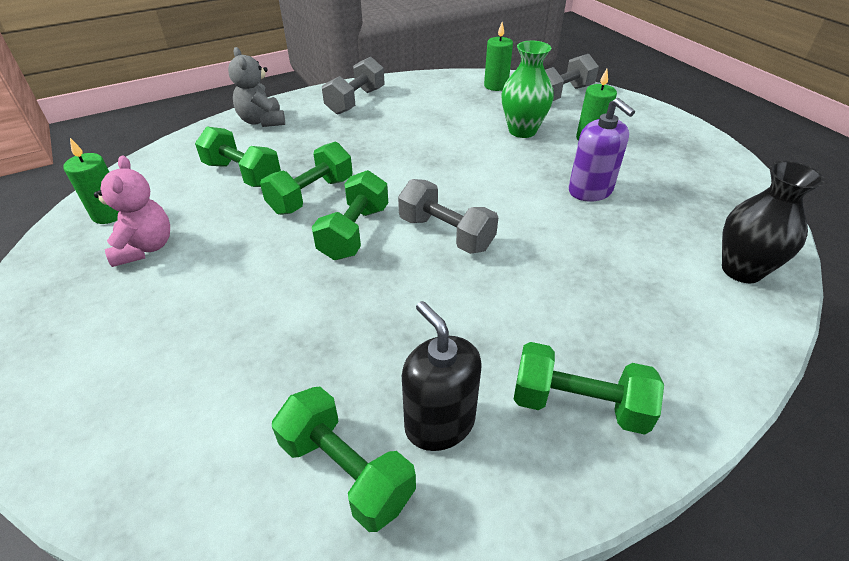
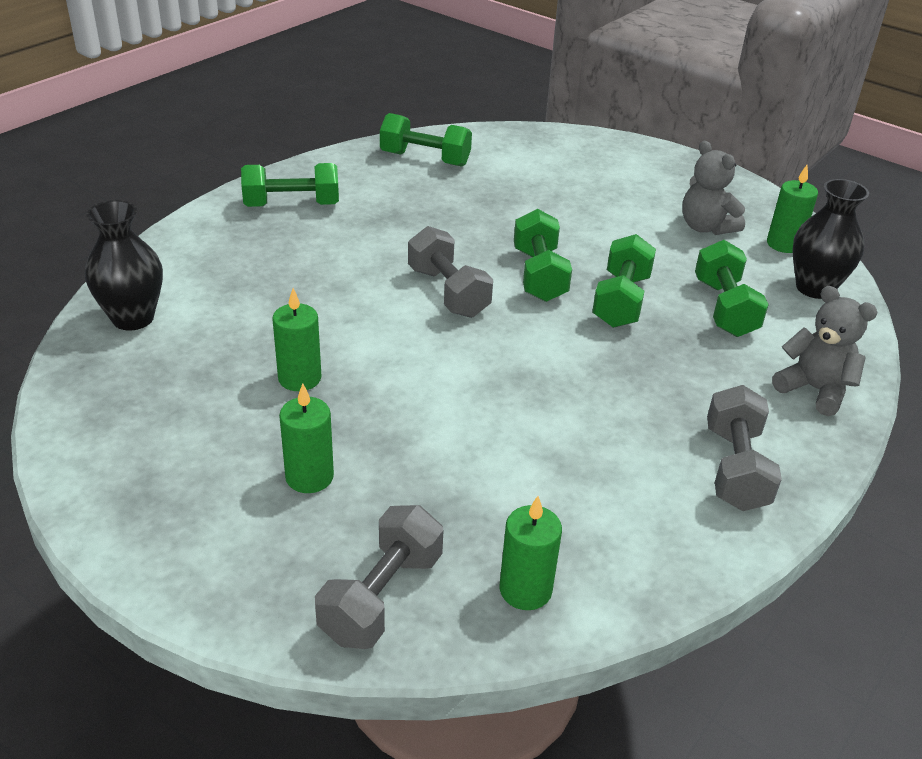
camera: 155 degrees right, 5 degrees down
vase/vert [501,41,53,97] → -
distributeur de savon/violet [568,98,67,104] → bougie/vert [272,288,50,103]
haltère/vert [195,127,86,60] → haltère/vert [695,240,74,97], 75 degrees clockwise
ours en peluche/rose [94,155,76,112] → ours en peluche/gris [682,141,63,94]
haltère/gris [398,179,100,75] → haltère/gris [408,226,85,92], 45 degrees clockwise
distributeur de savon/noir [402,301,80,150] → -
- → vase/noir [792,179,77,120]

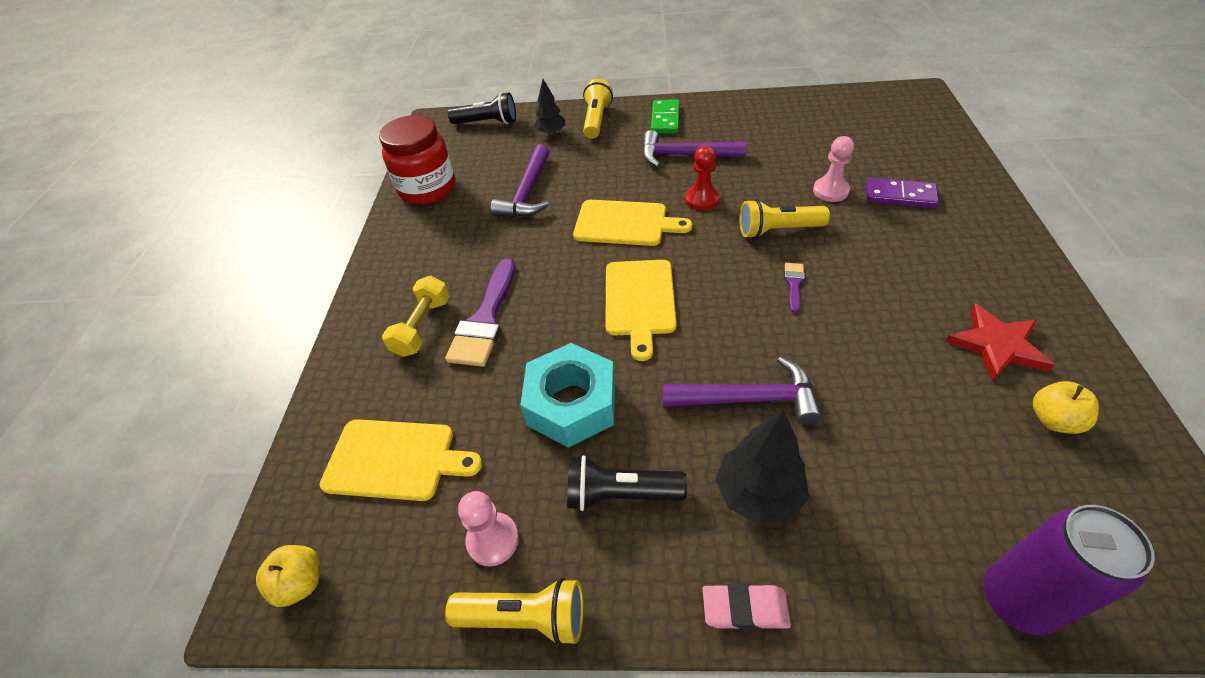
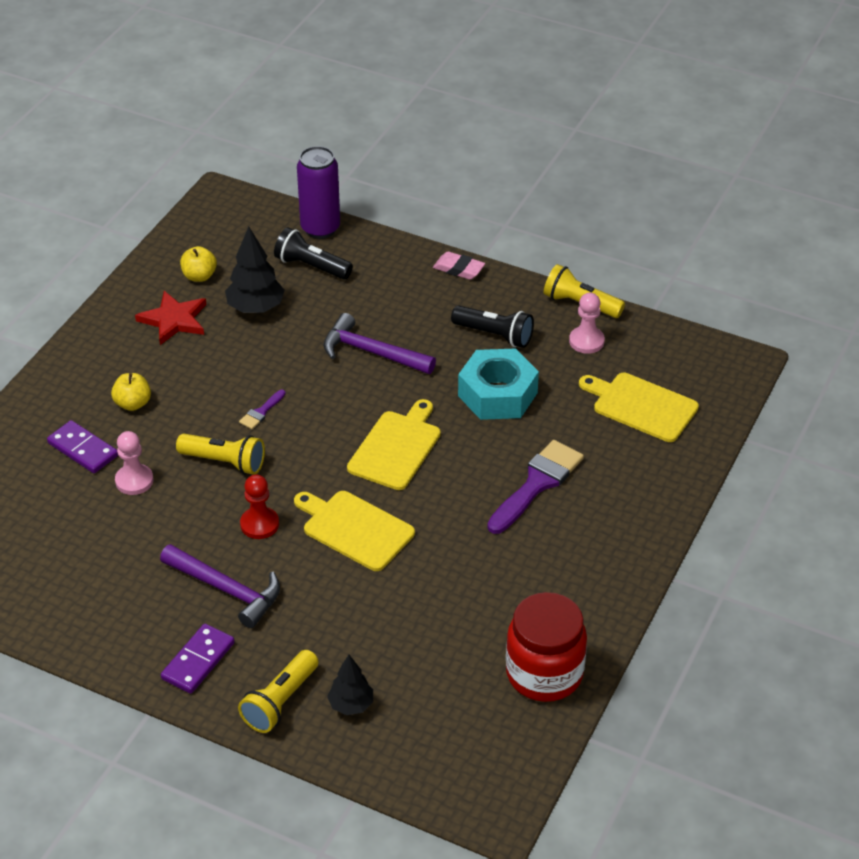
camera: 160 degrees left, 5 degrees down
lampe de poche/noir [448,92,68,32] → lampe de poche/noir [274,227,79,52], move
domino/vert [651,99,28,35] → domino/violet [161,624,74,70]
marteau/violet [491,144,59,73] → -
haltère/jaune [382,276,68,81] → -
arbre/noir [716,409,93,116] → arbre/noir [225,227,59,86], move
pomme/jaune [256,545,64,62] → pomme/jaune [111,373,40,38], move

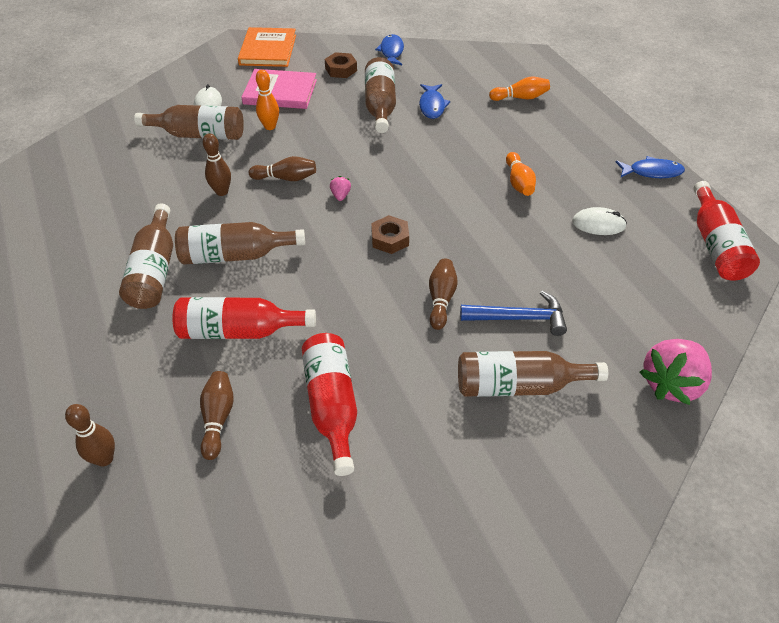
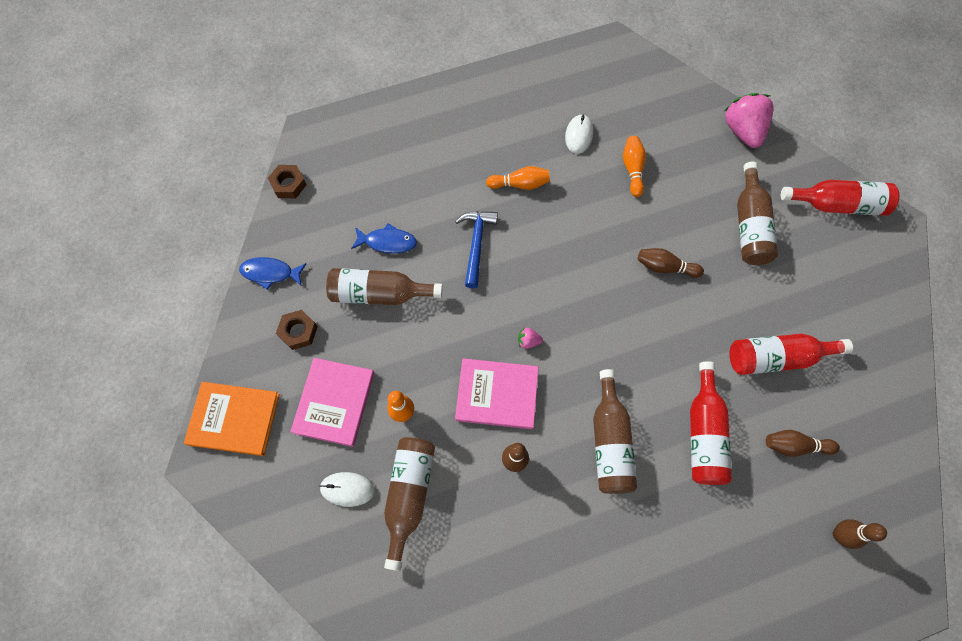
camera: 85 degrees left, 20 degrees up
quille/orange [489,77,61,24] → quille/orange [623,136,23,61], move
quille/marron [249,156,67,25] → livre/rose [455,358,84,71]
poisson/bleu [616,156,69,22] → -
bouteille/rouge [693,181,67,99] → bouteille/rouge [781,180,118,36], move
bouteille/marron [119,203,54,106] → -
écrou/marron [371,215,38,39] → écrou/marron [268,165,38,33], move
marteau/bleu [460,291,107,45] → marteau/bleu [455,211,43,77], move
fraise/rose [640,339,72,66] → fraise/rose [724,93,49,55], 150 degrees counterclockwise

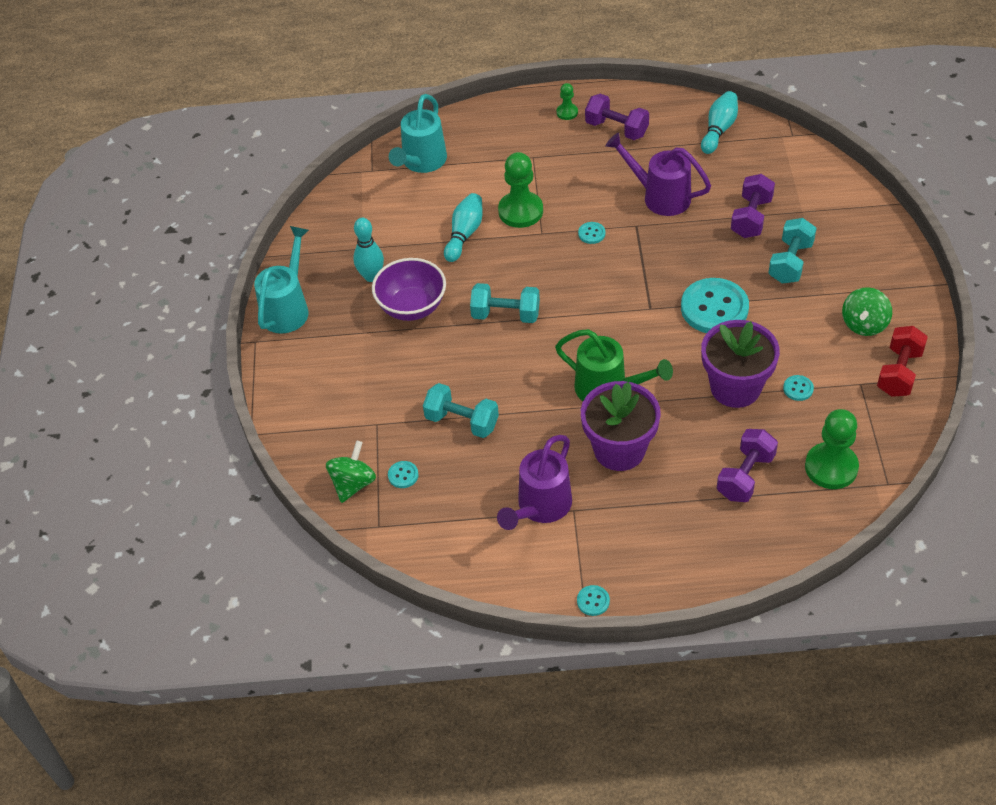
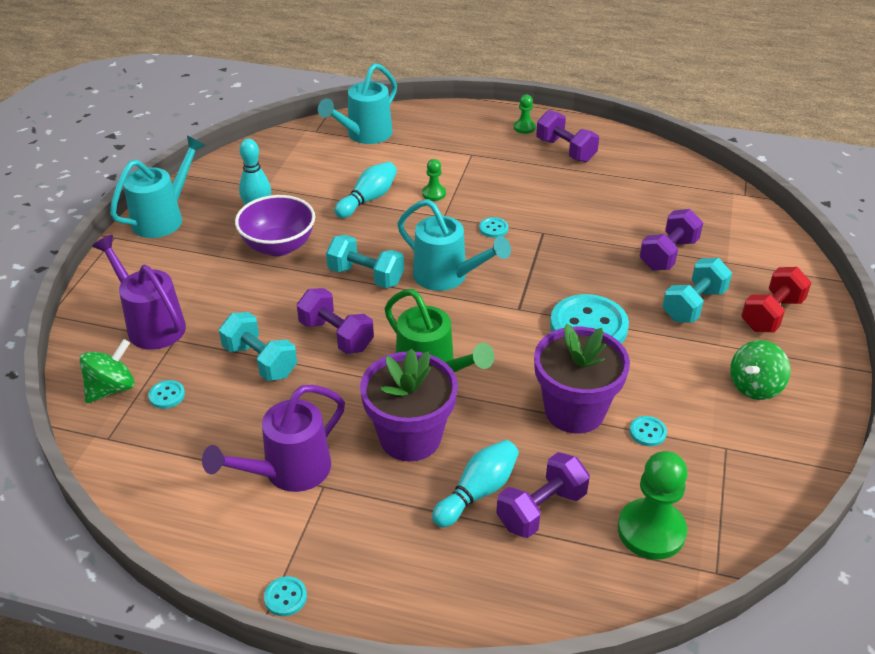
camera: 15 degrees right, 10 degrees down
quille/turquoise [701,91,37,63] → quille/turquoise [432,440,87,88], move
arrosoir/violet [605,132,106,84] → arrosoir/violet [92,235,94,115], move
pion/vert [498,152,45,76] → pion/vert [422,159,24,42], x0.51
haltère/rouge [877,326,51,71] → haltère/rouge [741,267,71,65], move
- → arrosoir/turquoise [397,199,114,92]
- → haltère/violet [297,288,77,66]

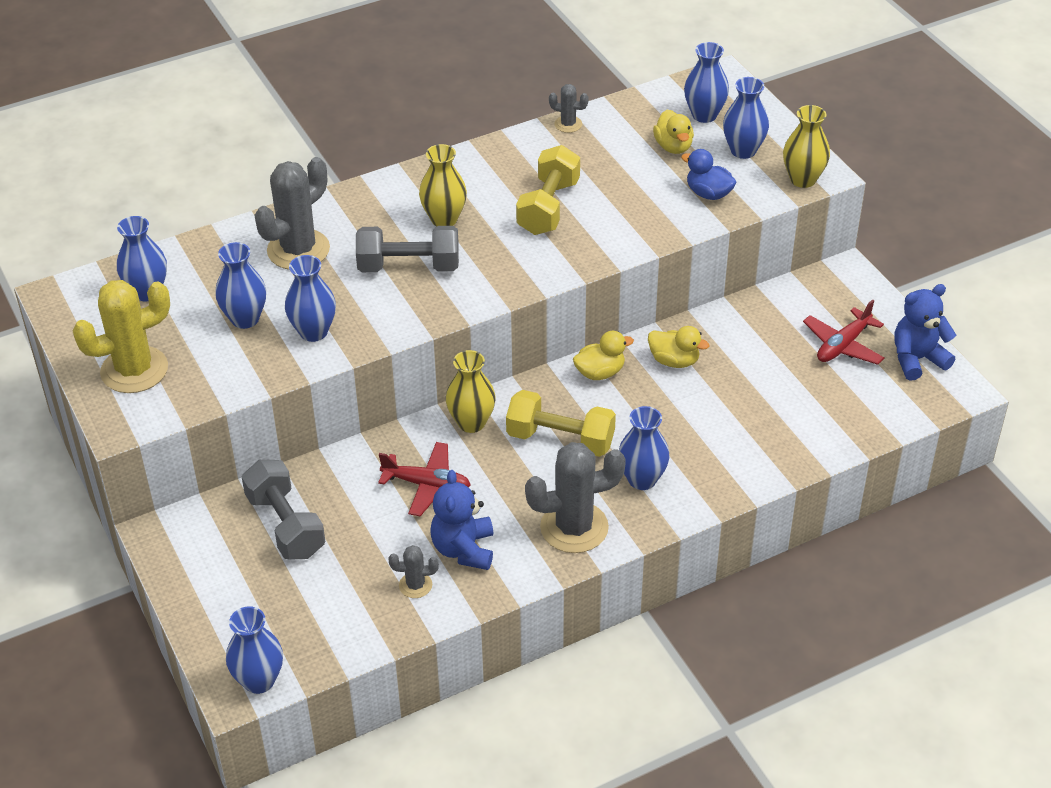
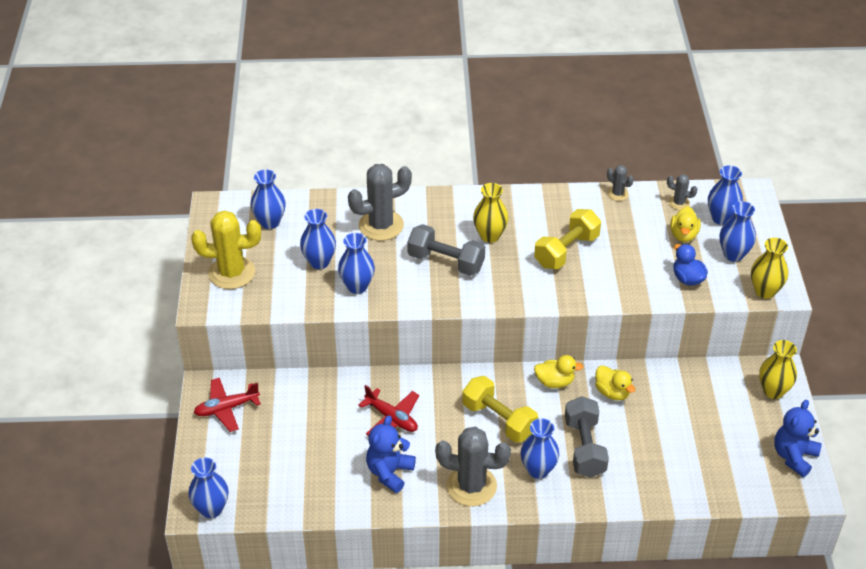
camera: 25 degrees right, 0 degrees up
ours en peluche/bleu [895,284,61,97] → ours en peluche/bleu [774,400,48,77], 60 degrees counterclockwise
avion/rouge [803,299,82,66] → avion/rouge [194,378,67,54], move
vase/jaune [446,350,50,83] → vase/jaune [759,340,38,59], move
haltère/gris [242,460,83,100] → haltère/gris [565,396,44,82], move
cactus/gris [388,545,51,53] → cactus/gris [667,174,31,36], move

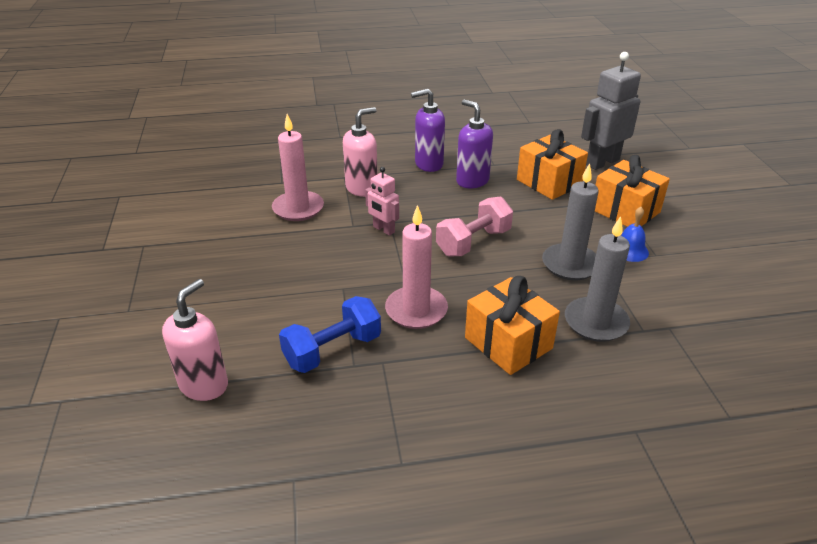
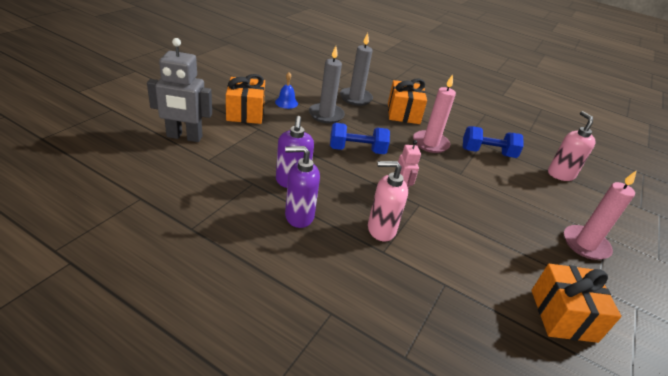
camera: 145 degrees left, 0 degrees up
distributeur de savon/violet [411,89,34,83] → distributeur de savon/violet [285,146,35,82], 150 degrees clockwise
bougie/rose [272,114,52,107] → bougie/rose [564,170,73,90], move
cadeau/orange [517,129,71,71] → cadeau/orange [531,264,90,79], move
haltère/rose [436,197,77,59] → haltère/bleu [330,123,60,31]
distributeur de savon/rose [162,279,66,122] → distributeur de savon/rose [548,111,48,70], 105 degrees clockwise

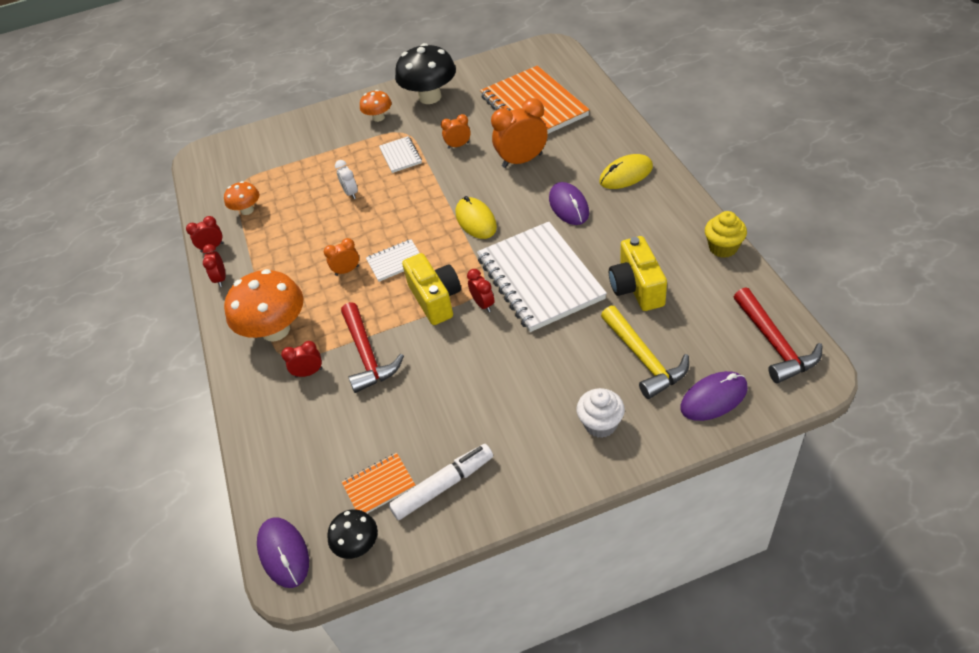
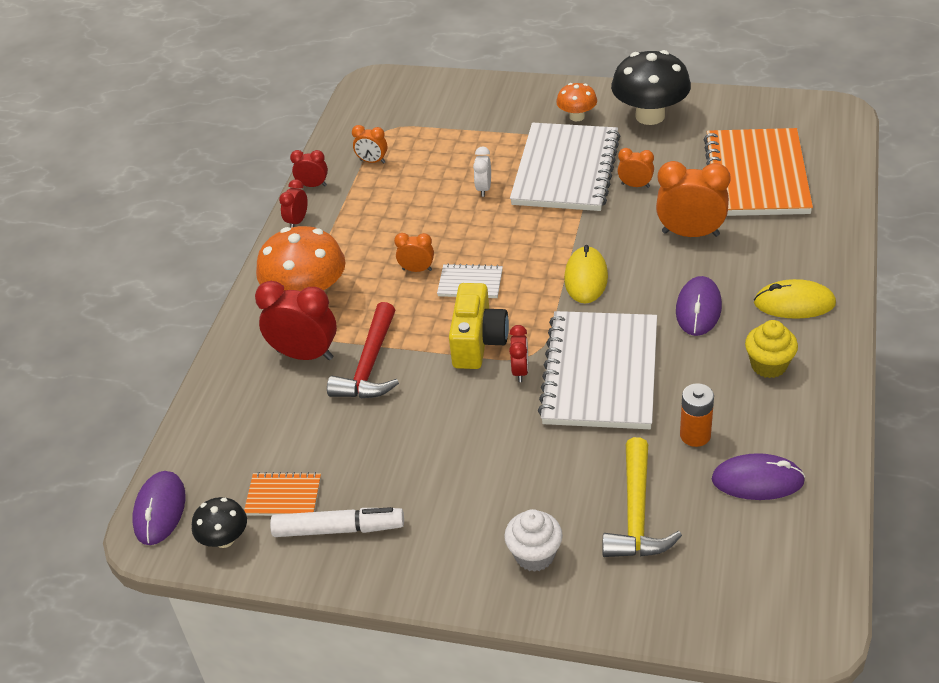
camera: 30 degrees right, 5 degrees down
carnet/blanc [379,136,43,37] → carnet/blanc [510,123,111,88], x2.25
champignon/orange [224,181,35,34] → réveil/orange [352,125,35,38]
muffin/jaune [705,211,42,47] → muffin/jaune [745,320,53,58], move
appareil photo/jaune [609,236,58,75] → pile/orange [680,383,34,64]
marteau/rouge [734,287,89,96] → -
réveil/rouge [281,341,41,37] → réveil/rouge [255,281,82,79], x1.88
souris/violet [680,371,68,50] → souris/violet [712,453,93,47], move

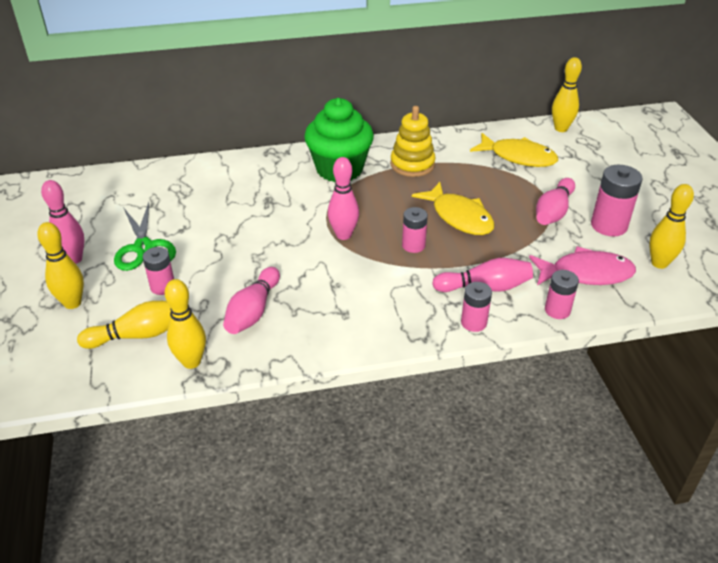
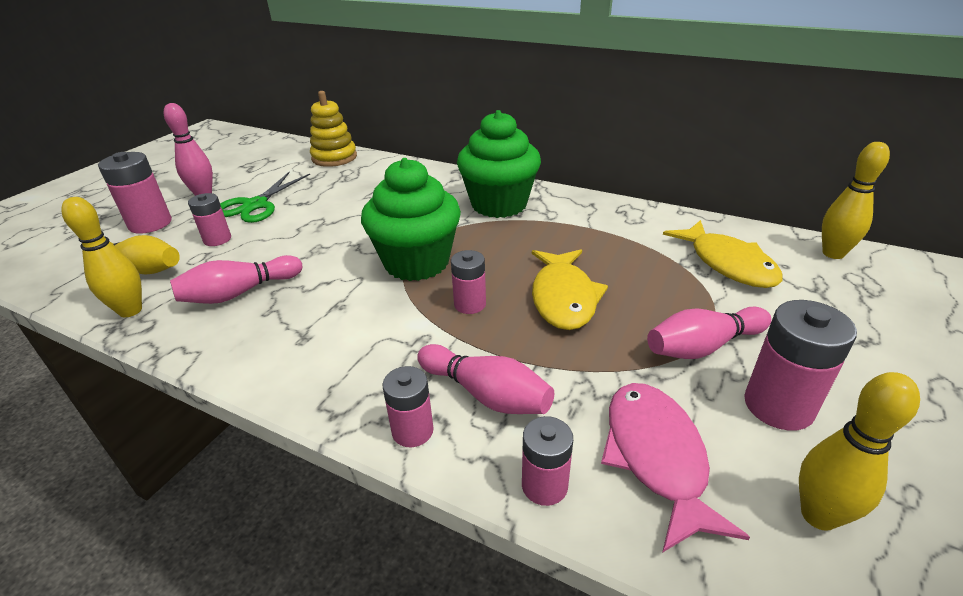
camera: 40 degrees right, 5 degrees down
jouet à empiler/jaune [390,106,45,71] → jouet à empiler/jaune [310,91,47,76], move
quille/rose [328,157,31,83] → muffin/vert [361,158,100,123]
quille/jaune [37,222,47,87] → pile/rose [98,152,74,82]
poisson/rose [529,246,107,39] → poisson/rose [601,383,149,170], 135 degrees counterclockwise

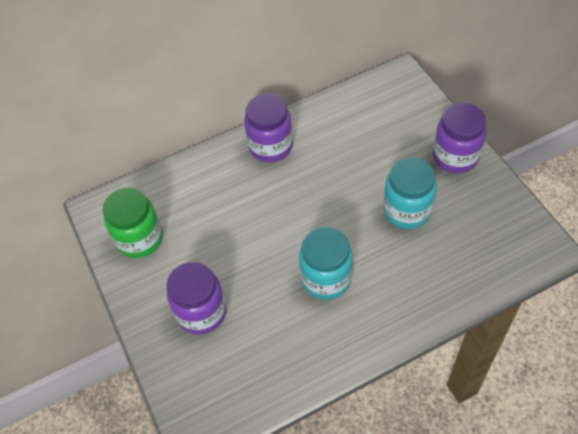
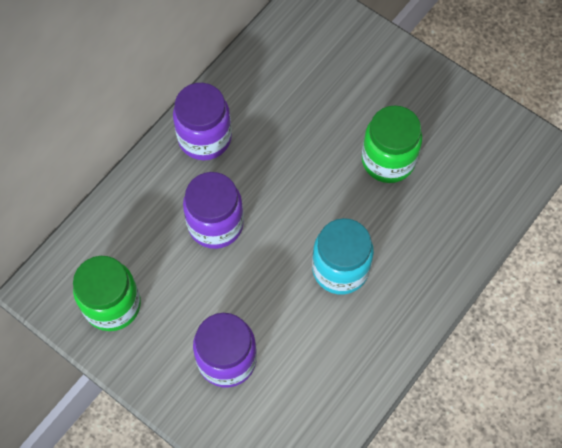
camera: 30 degrees left, 10 degrees up
bocal/violet [433,103,54,70] → bocal/violet [183,172,61,77], move
bocal/turquoise [384,157,53,72] → bocal/vert [362,105,60,78]

